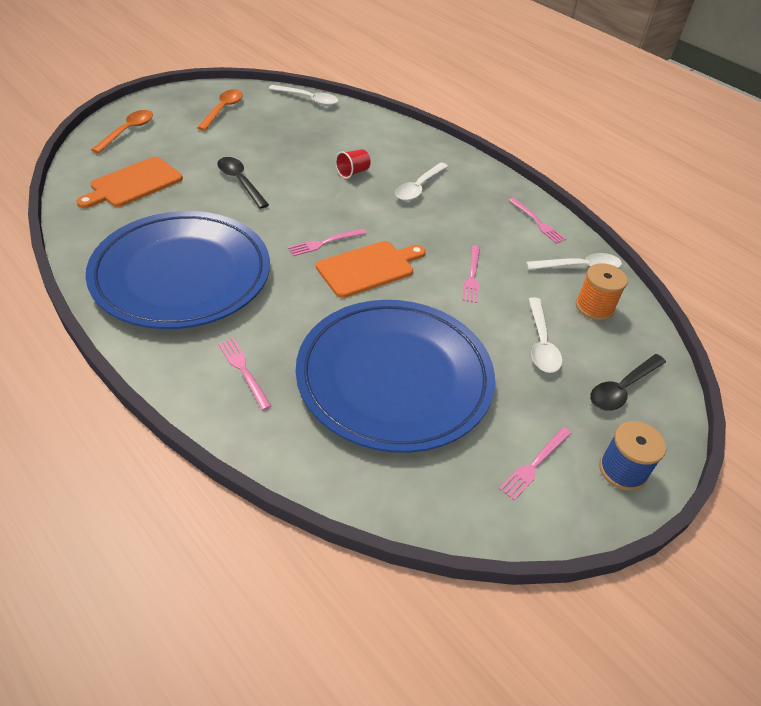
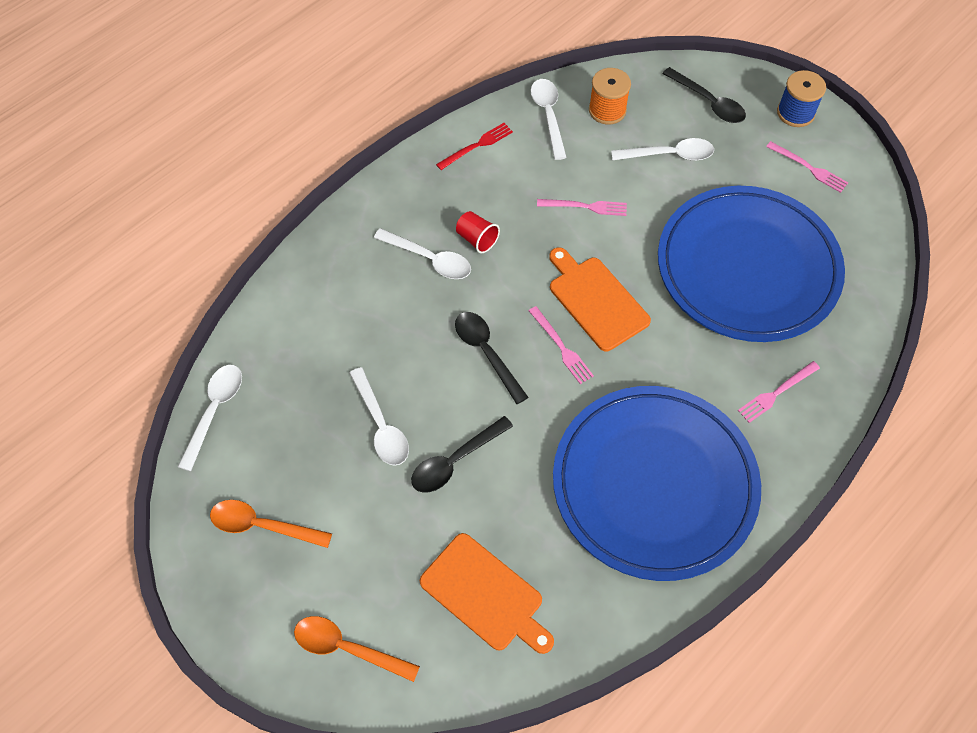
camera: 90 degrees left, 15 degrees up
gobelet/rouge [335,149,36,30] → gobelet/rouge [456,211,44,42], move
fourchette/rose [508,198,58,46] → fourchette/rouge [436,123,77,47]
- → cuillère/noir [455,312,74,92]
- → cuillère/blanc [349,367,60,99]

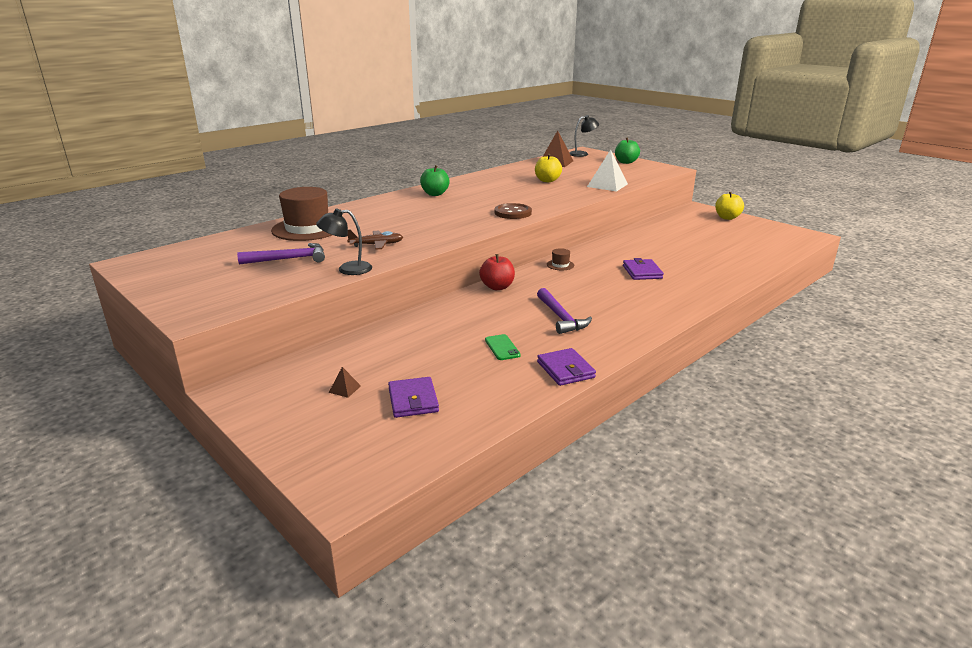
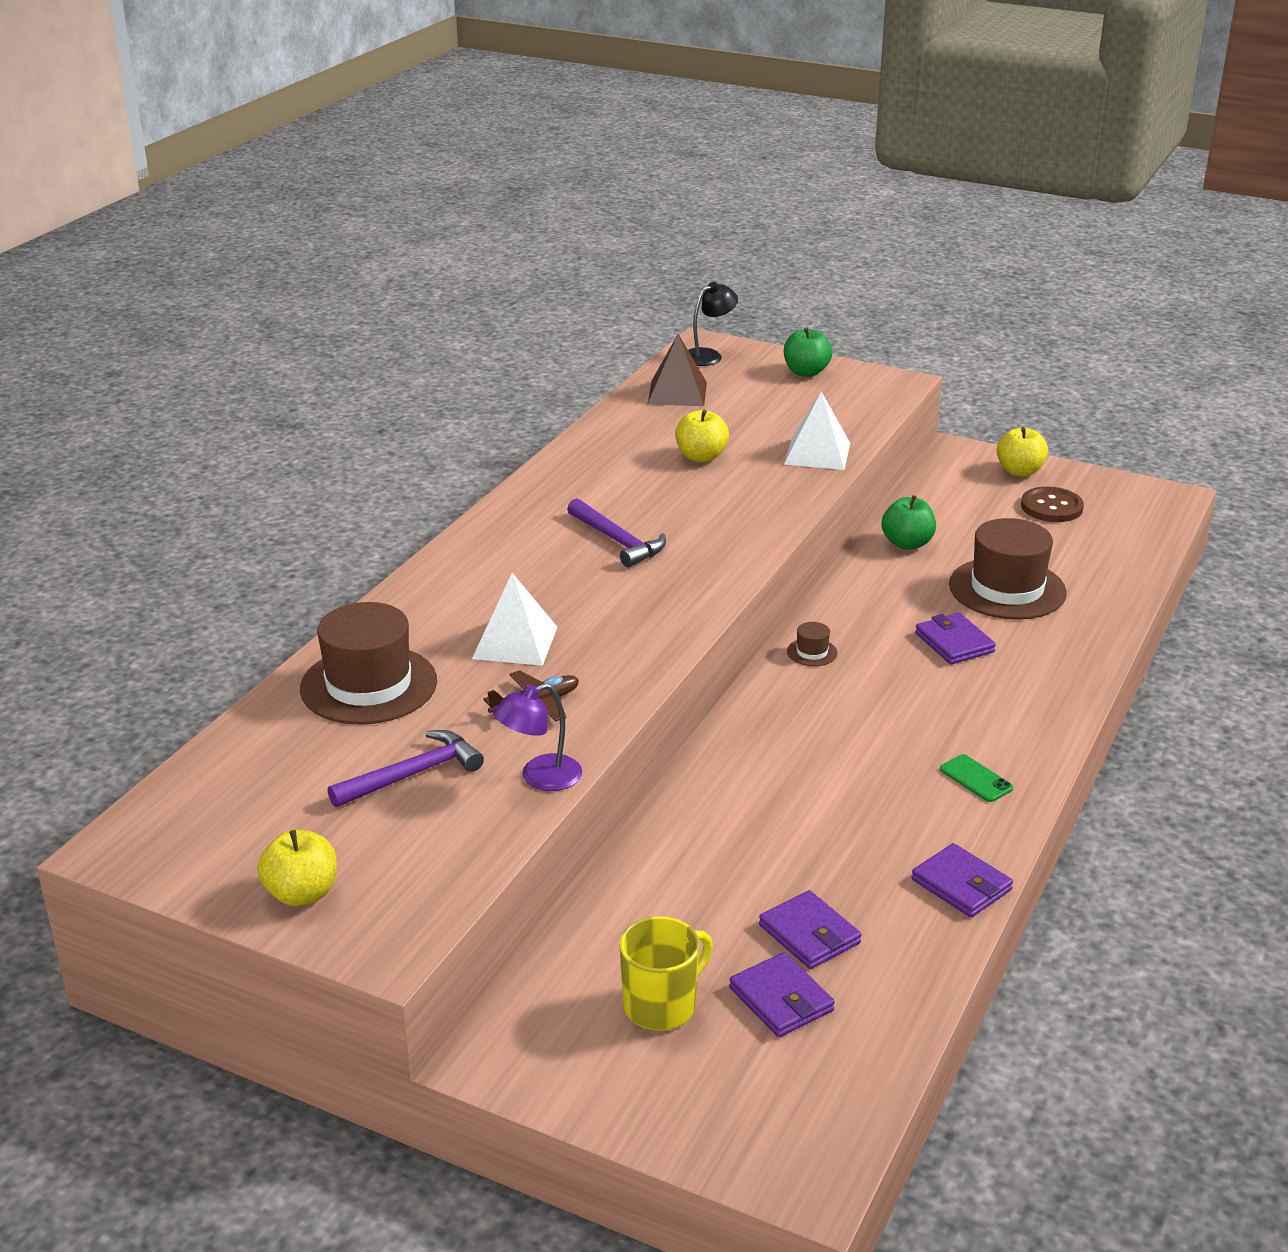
camera: 20 degrees left, 5 degrees up
pomme/vert [420,165,30,31] → pomme/vert [882,495,54,55], move
bouton/marron [495,203,37,16] → bouton/marron [1021,487,63,35], move
lampe/noir [316,208,56,67] → lampe/violet [493,683,89,108]
pomme/rouge [479,254,36,36] → -
marteau/violet [537,288,55,46] → marteau/violet [567,498,99,69], move
téléphone/vert [485,334,36,26] → téléphone/vert [940,754,73,48], move
pyramide/marron [329,367,32,31] → tasse/jaune [620,916,93,115]
- → chapeau/marron [949,518,118,102]
- → pyramide/blanc [472,573,85,93]
- → pomme/jaune [258,830,79,76]
- → portefeuille/violet [759,890,102,79]

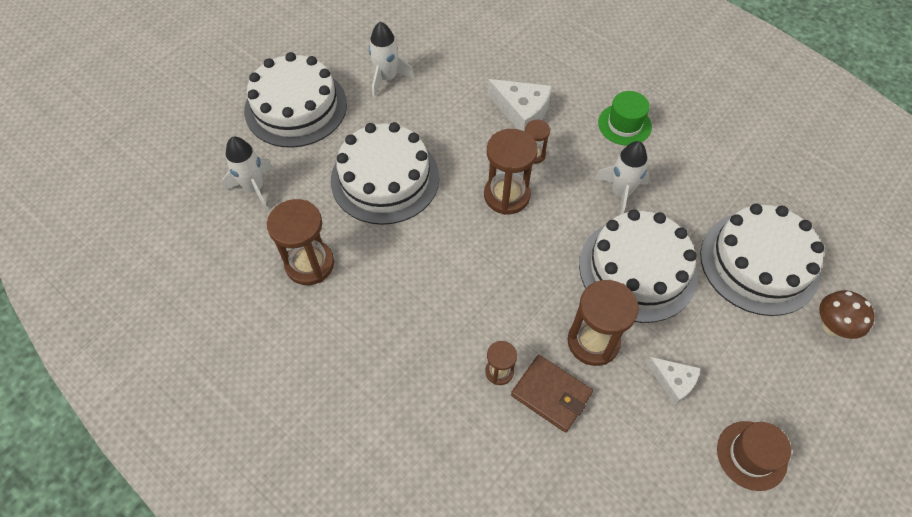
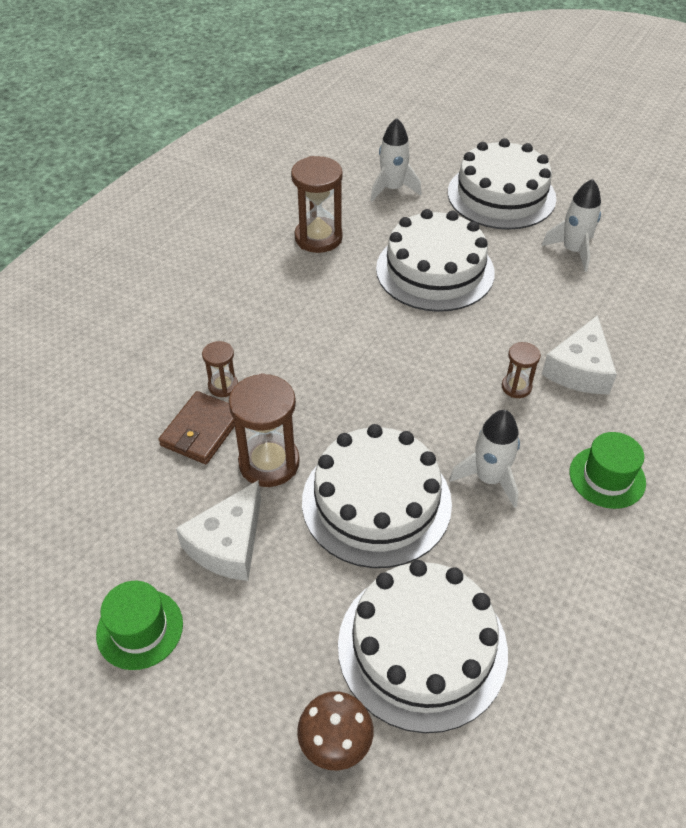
camera: 80 degrees right, 10 degrees down
sablier/marron [484,129,54,86] → -
fromage/blanc [646,357,55,48] → fromage/blanc [176,480,85,101], x1.59
chapeau/marron [717,421,74,70] → chapeau/vert [96,581,87,89]

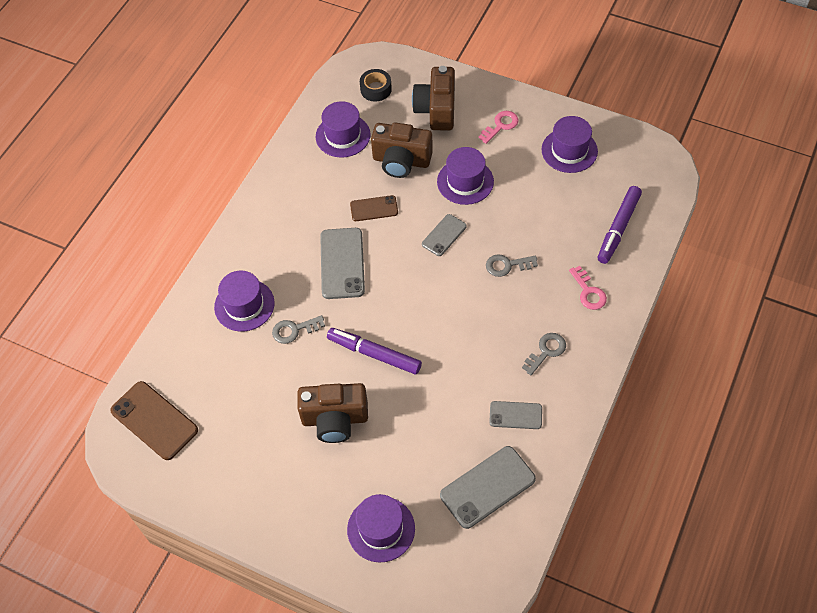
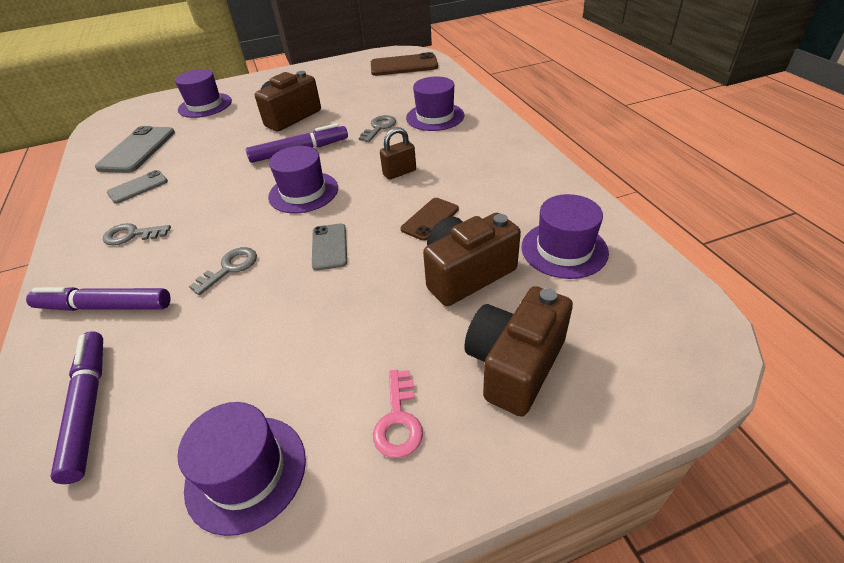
camera: 135 degrees right, 15 degrees down
appareil photo/marron [412,66,43,64] → appareil photo/marron [464,286,109,131], 105 degrees counterclockwise
ruban adhésif/noir [360,69,32,33] → -
chapeau/violet [437,147,57,58] → chapeau/violet [268,146,70,67], move
téléphone/gris [320,228,45,71] → cadenas/marron [380,127,36,53]
clé/rose [569,266,38,44] → feutre/violet [26,287,145,24]
clé/gris [522,333,44,42] → clé/gris [103,223,68,22], 90 degrees clockwise

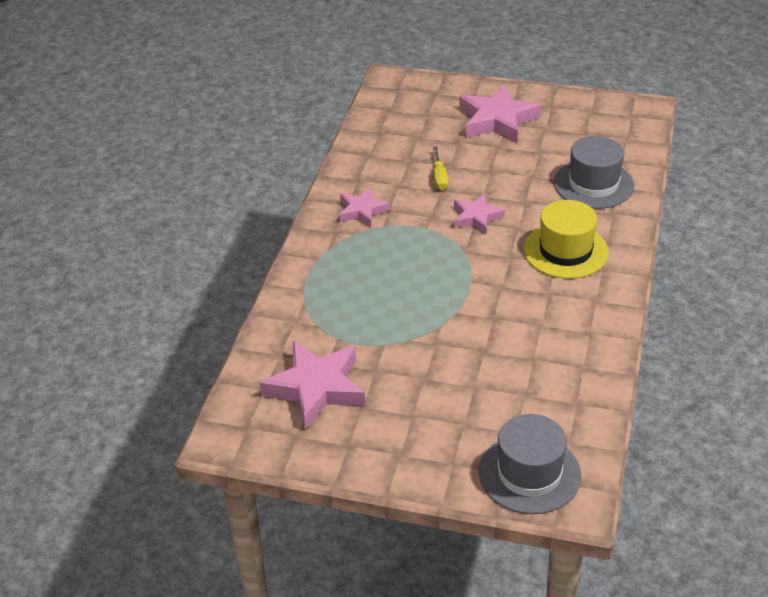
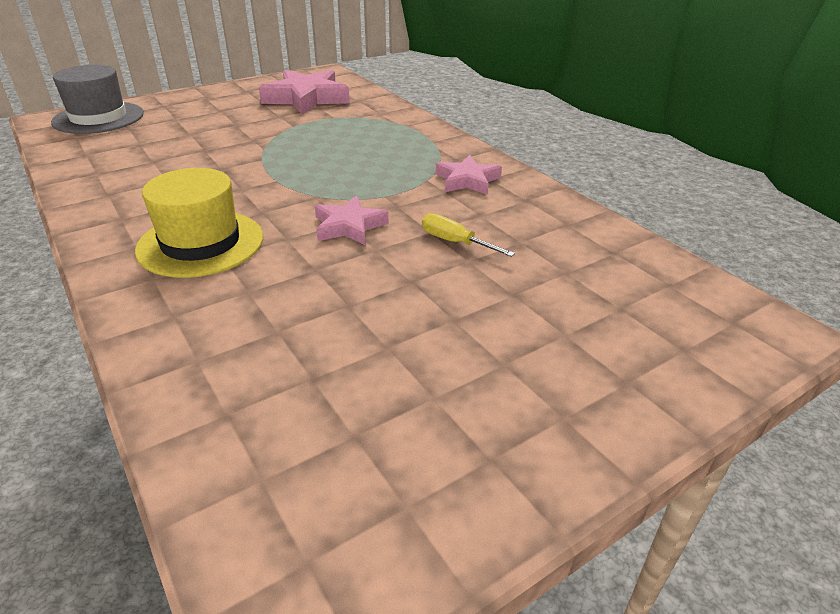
camera: 130 degrees right, 5 degrees down
étoile/rose [459,84,82,59] → -
chapeau/gris [554,136,80,73] → -

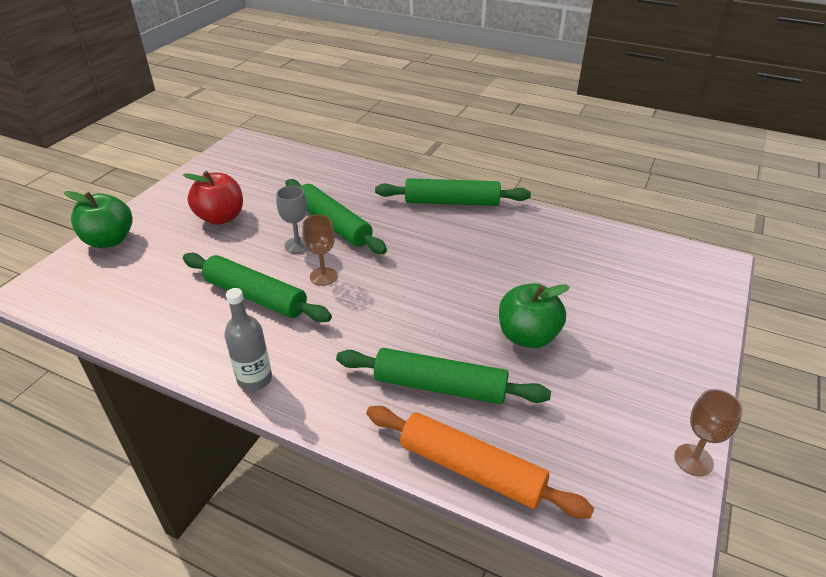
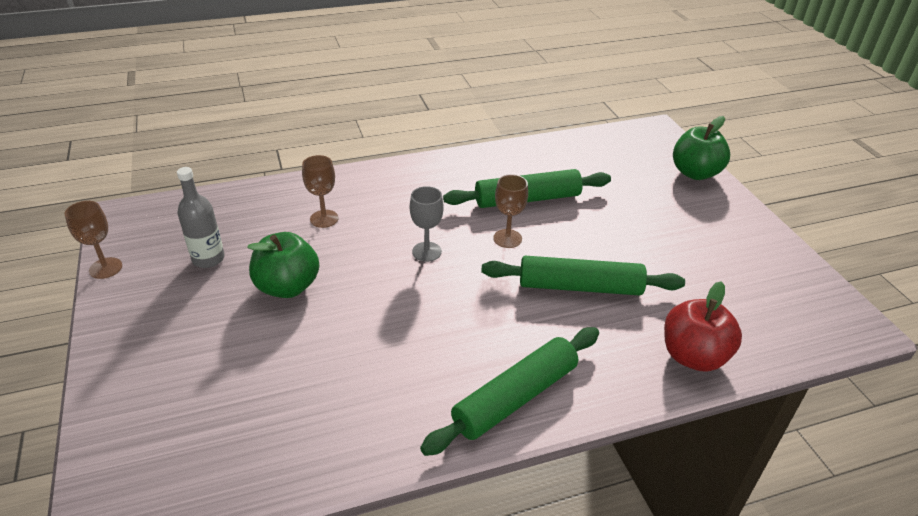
camera: 135 degrees right, 0 degrees up
pomme/rouge [183,171,60,54] → pomme/rouge [664,281,78,90], move
verre à pied/gris [276,186,32,67] → verre à pied/gris [410,186,34,76], move
bouteille/gris [224,288,48,103] → bouteille/gris [177,167,48,101], move
rouleau à pâtisserie/vert [336,348,215,56] → verre à pied/marron [302,155,36,73]
rouleau à pâtisserie/orange [367,406,227,113] → -

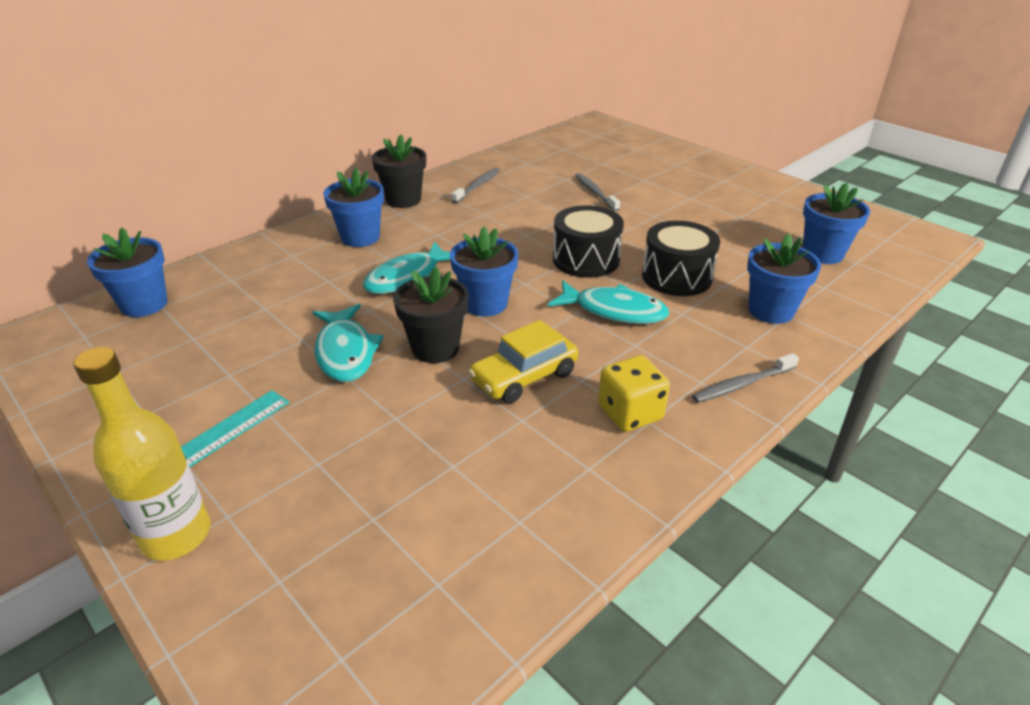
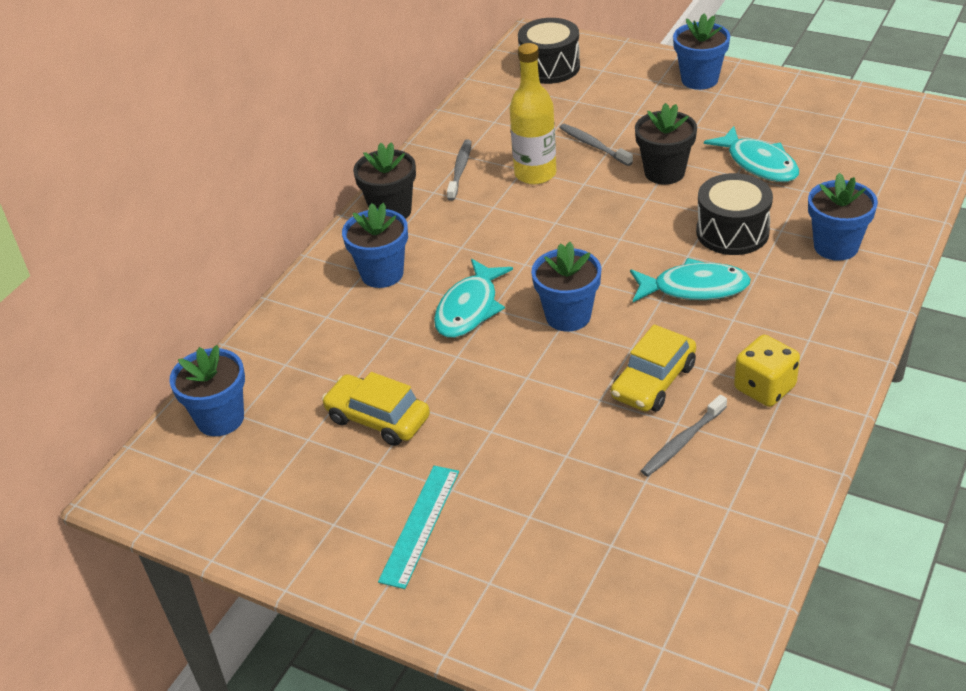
camera: 15 degrees left, 5 degrees up
pot de fleurs/bleu [803,183,67,81] → pot de fleurs/bleu [673,14,57,76], move
tambour/noir [553,205,71,73] → tambour/noir [518,18,62,66], move
pot de fleurs/noir [393,267,75,96] → pot de fleurs/noir [635,103,62,82], move
poisson/turquoise [313,304,71,78] → poisson/turquoise [704,126,95,56], move
bouteille/jaune [73,347,137,214] → bouteille/jaune [510,43,46,142], move
brosse à dents/gris [692,353,107,50] → brosse à dents/gris [641,395,86,82], move
- → voiture/jaune [322,372,108,74]

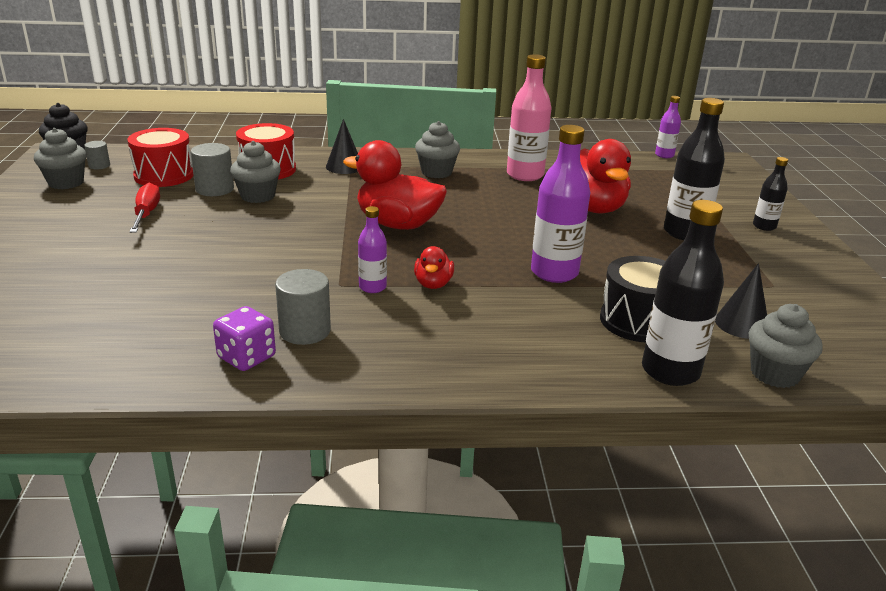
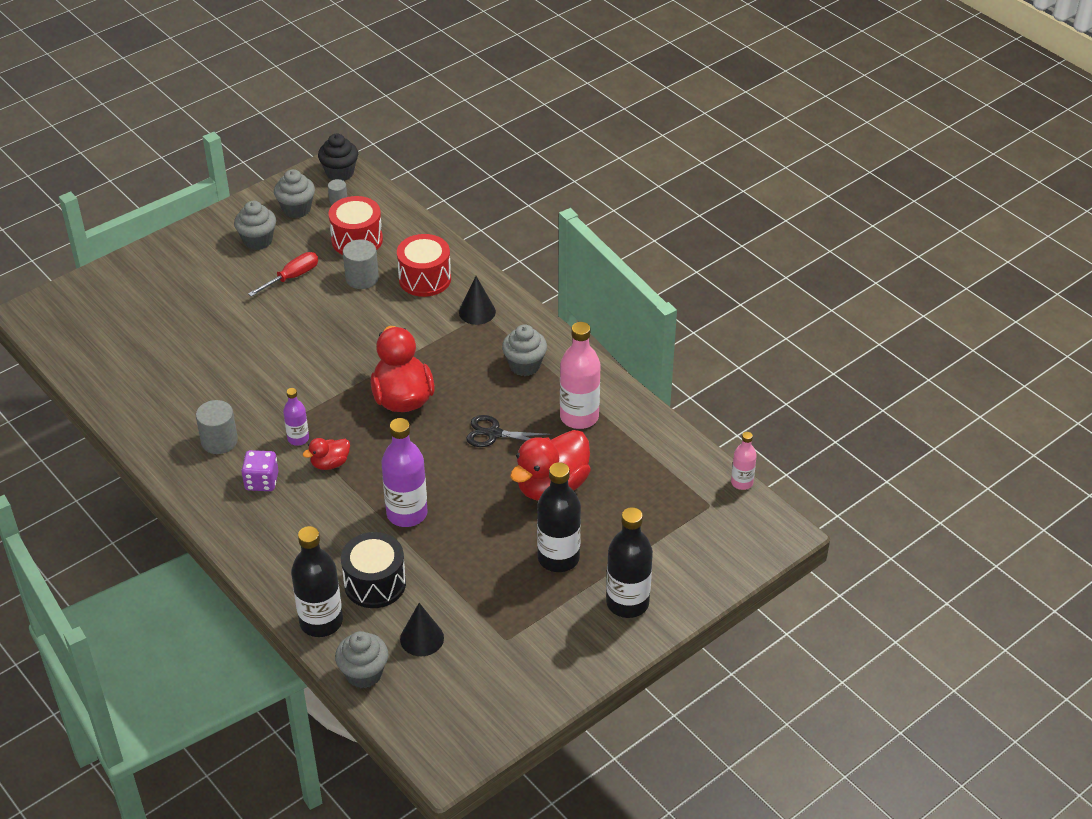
camera: 55 degrees right, 15 degrees up
bouteille/violet [655,96,26,62] → bouteille/rose [731,432,26,58]
muffin/gris [230,141,51,62] → muffin/gris [234,201,42,49], move
bouteille/noir [753,157,35,74] → bouteille/noir [606,507,47,111], x1.83
dé/violet [213,306,63,65] → dé/violet [241,450,38,41], move
- → ciseaux/noir [466,415,86,32]

